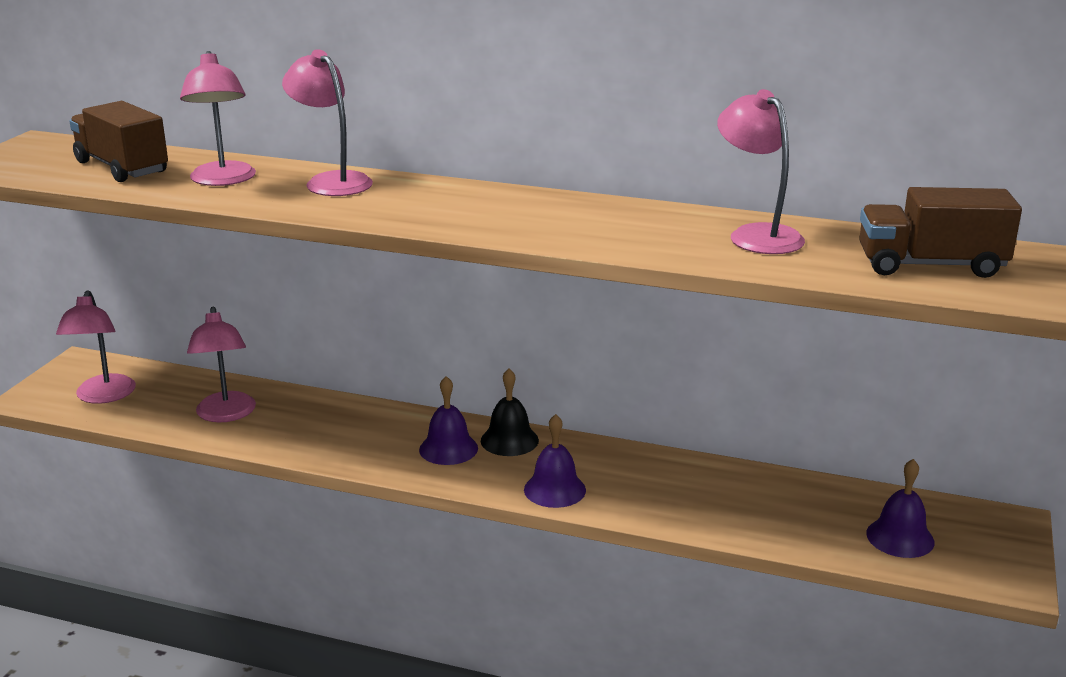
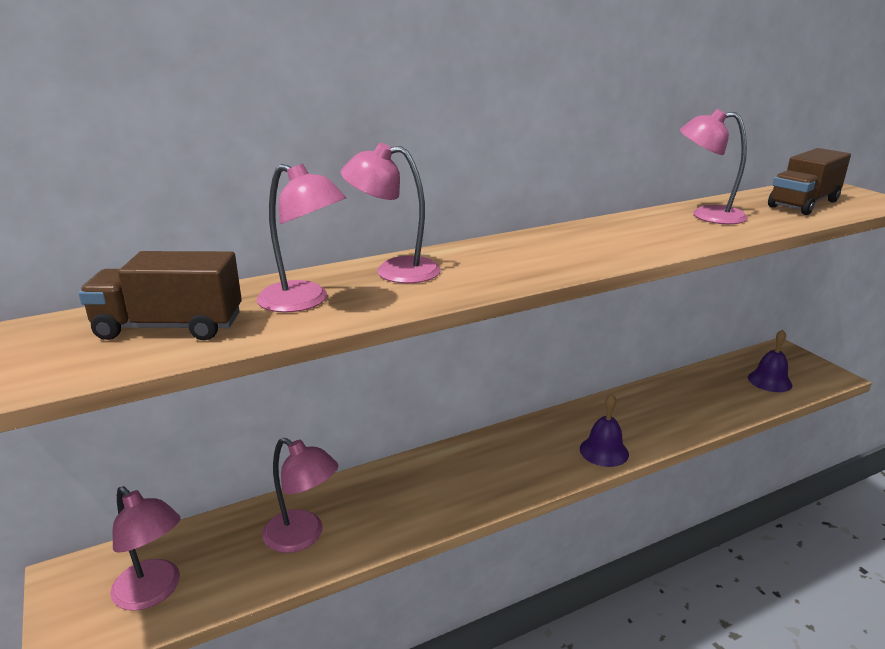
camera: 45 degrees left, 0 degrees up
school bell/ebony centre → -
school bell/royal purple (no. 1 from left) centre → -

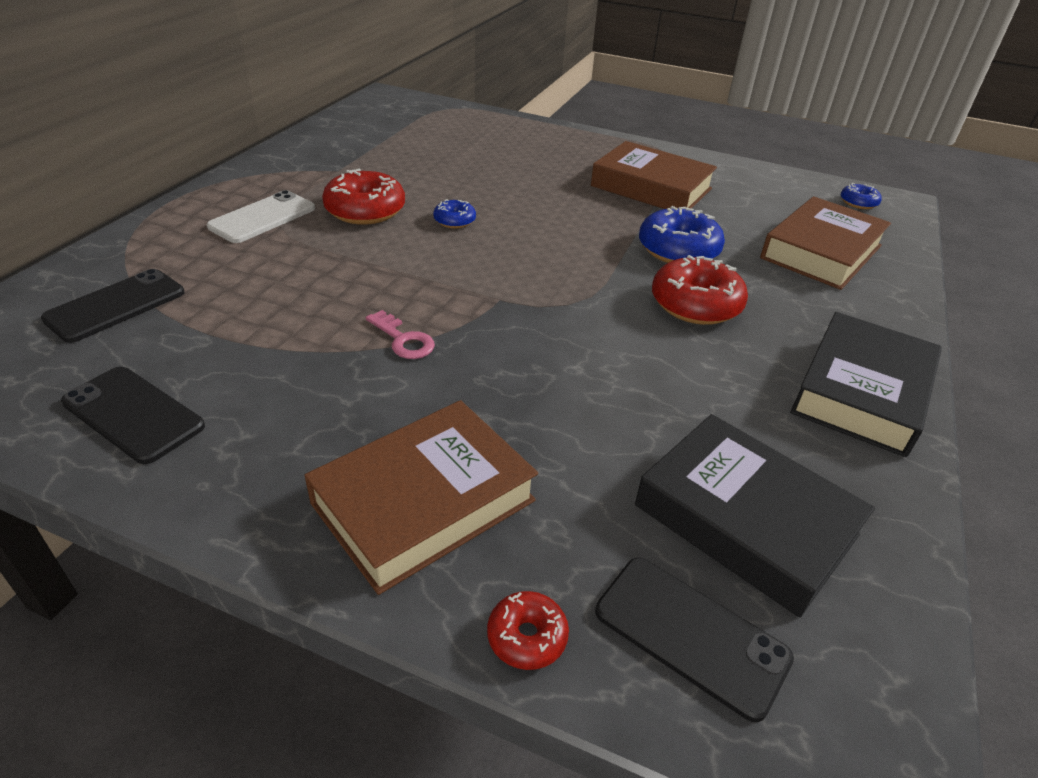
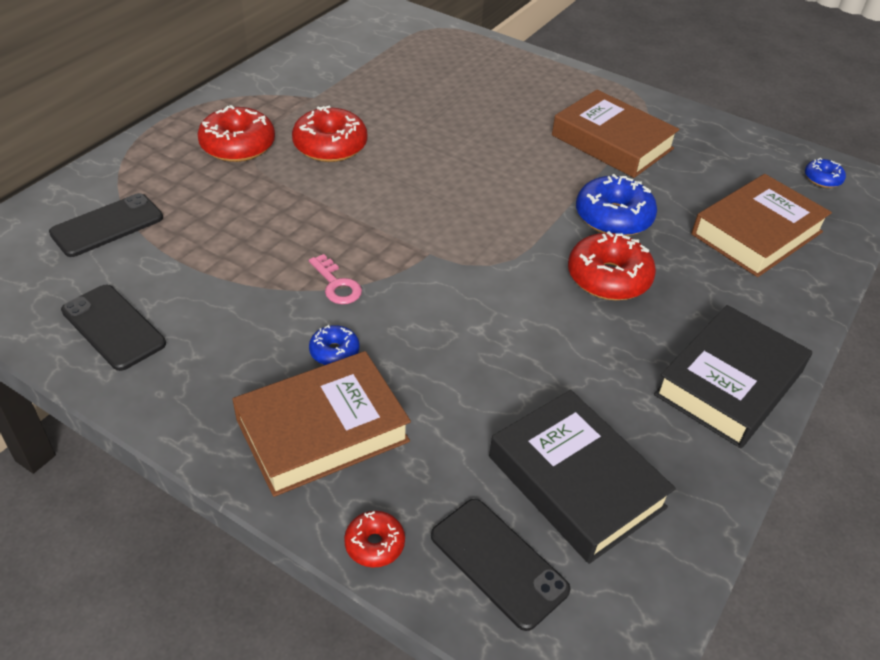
camera: 10 degrees right, 5 degrees up
mobile phone/pure white top left → glazed donut/scarlet (no. 1 from left) top left
glazed donut/cobalt (no. 1 from left) top centre → glazed donut/cobalt (no. 1 from left) centre, shifted

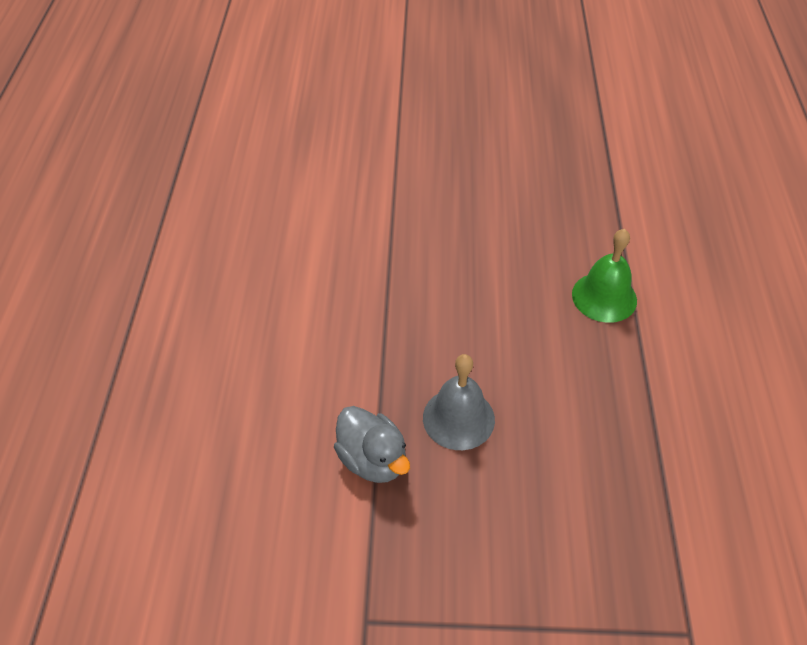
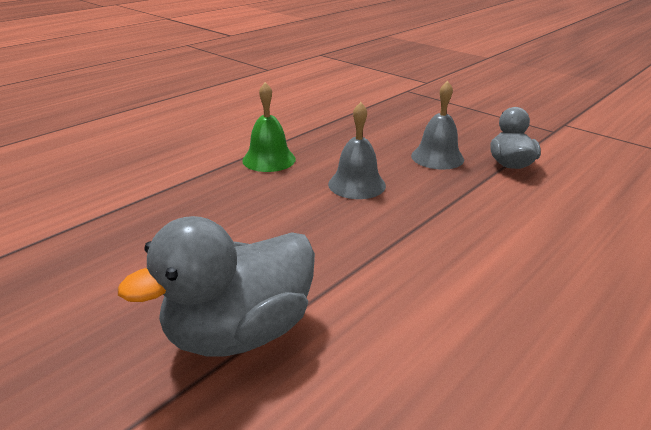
camera: 140 degrees left, 20 degrees down
- → school bell/gray (no. 1 from left) centre
- → duck/gray (no. 1 from left) middle left

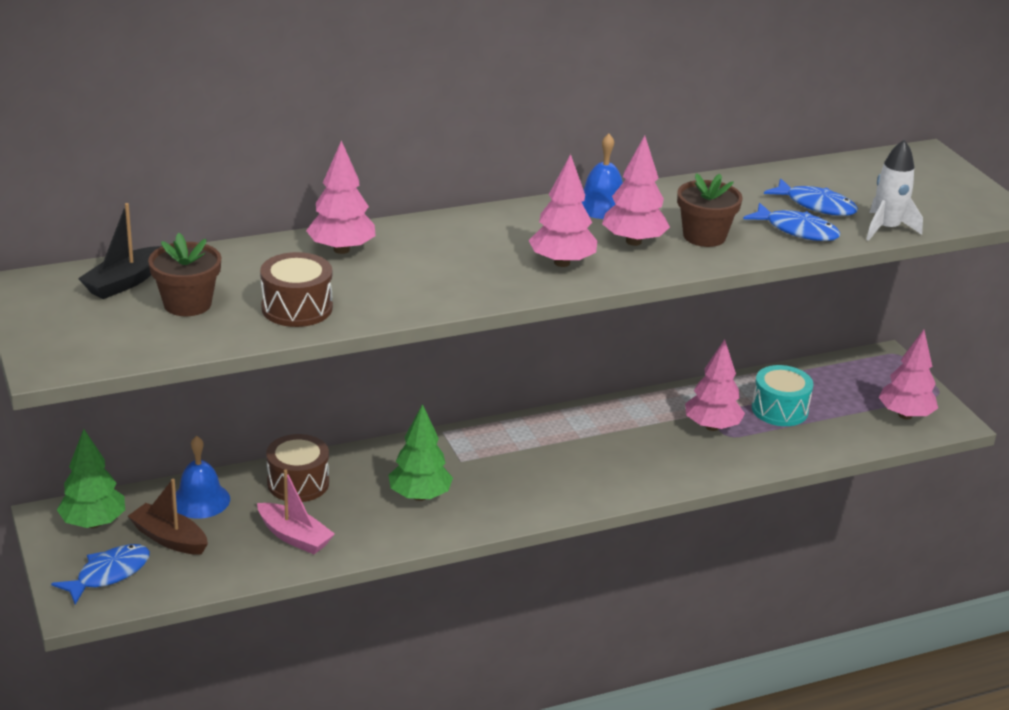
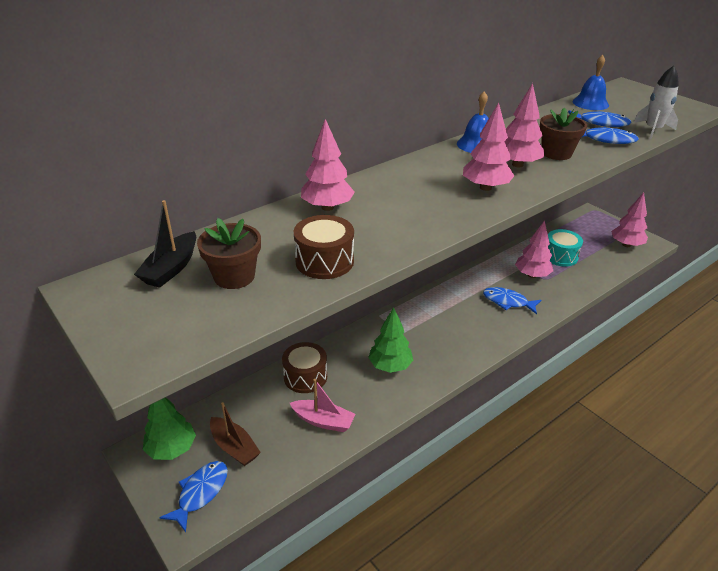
camera: 15 degrees left, 5 degrees up
school bell/cobalt (no. 1 from left in the first image) bottom left → school bell/cobalt (no. 2 from left) top right, shifted
toy boat/dark brown bottom left, 150 degrees counterclockwise
- → fish/cobalt (no. 2 from left) middle right

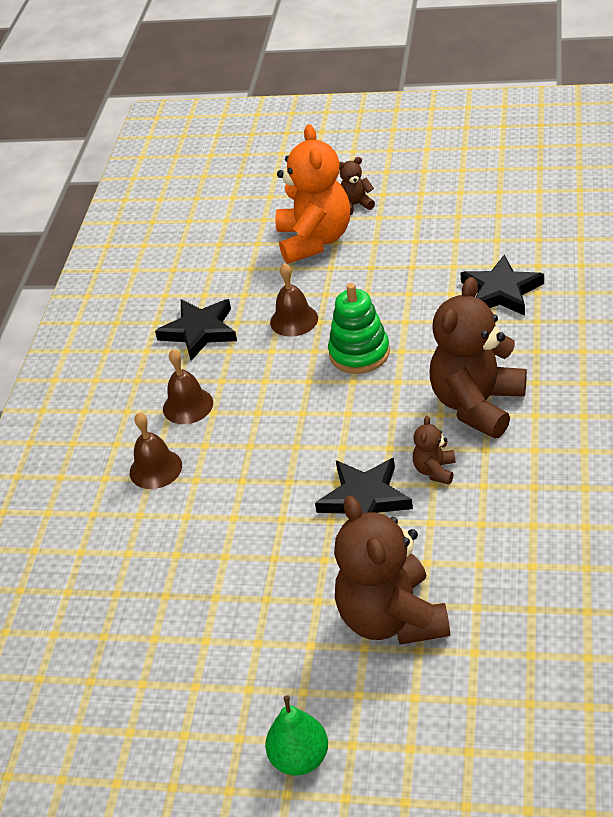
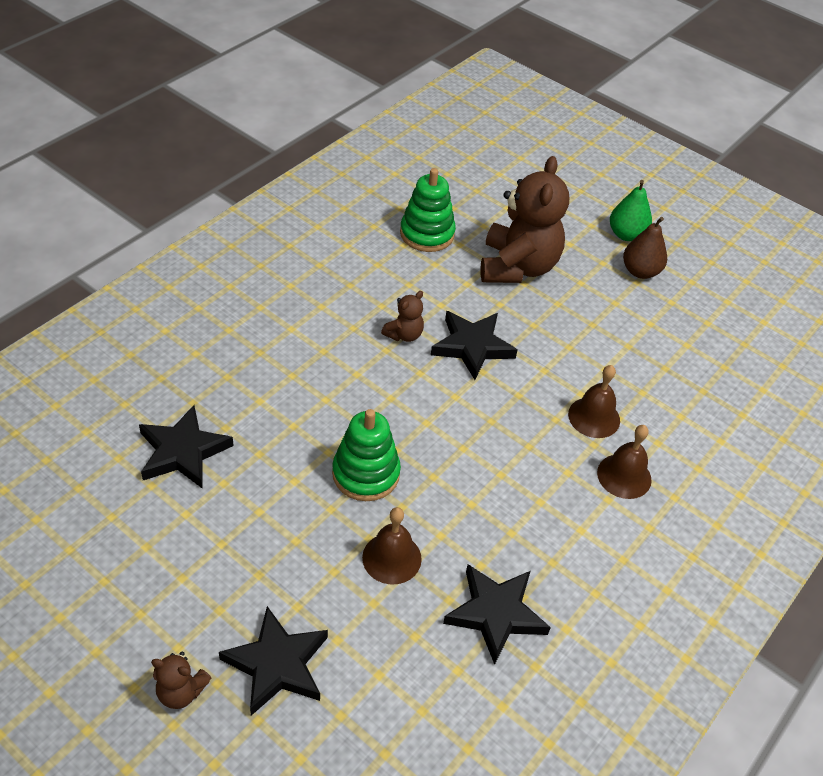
camera: 160 degrees left, 5 degrees up
teddy bear/orange top centre → star shape/ebony (no. 2 from left) bottom left
teddy bear/dark brown (no. 4 from left) middle right → -
school bell/dark brown (no. 2 from left) middle left → school bell/dark brown (no. 2 from left) middle right, shifted
- → ring stacker/leaf-green (no. 2 from left) top centre
- → toy pear/dark brown top right

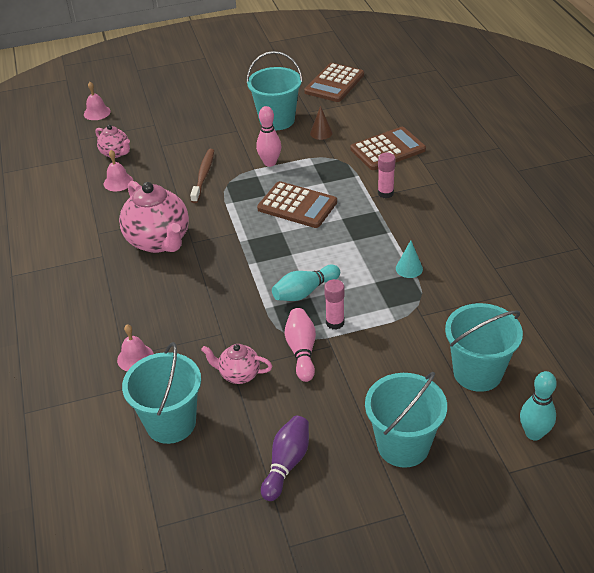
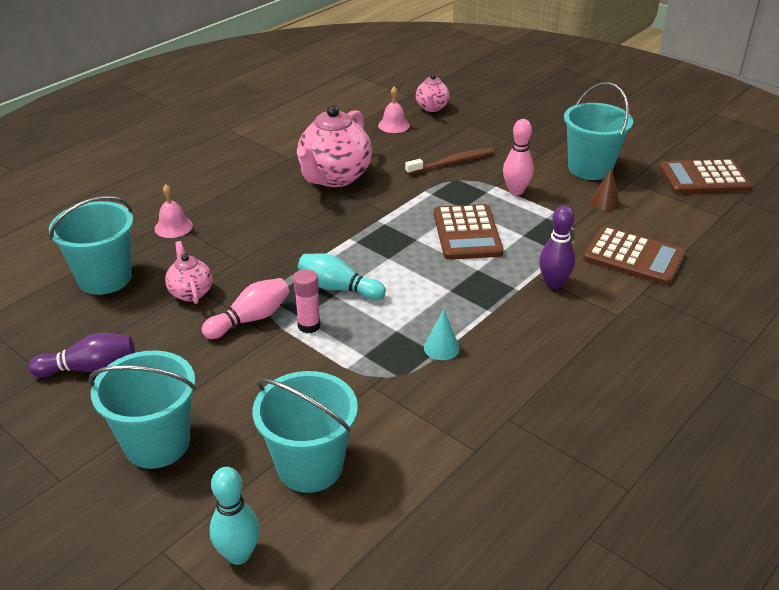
camera: 55 degrees right, 5 degrees down
school bell/rosy (no. 1 from left) top left → -
glue stick/rosy (no. 2 from left) top centre → bowling pin/royal purple (no. 2 from left) middle right

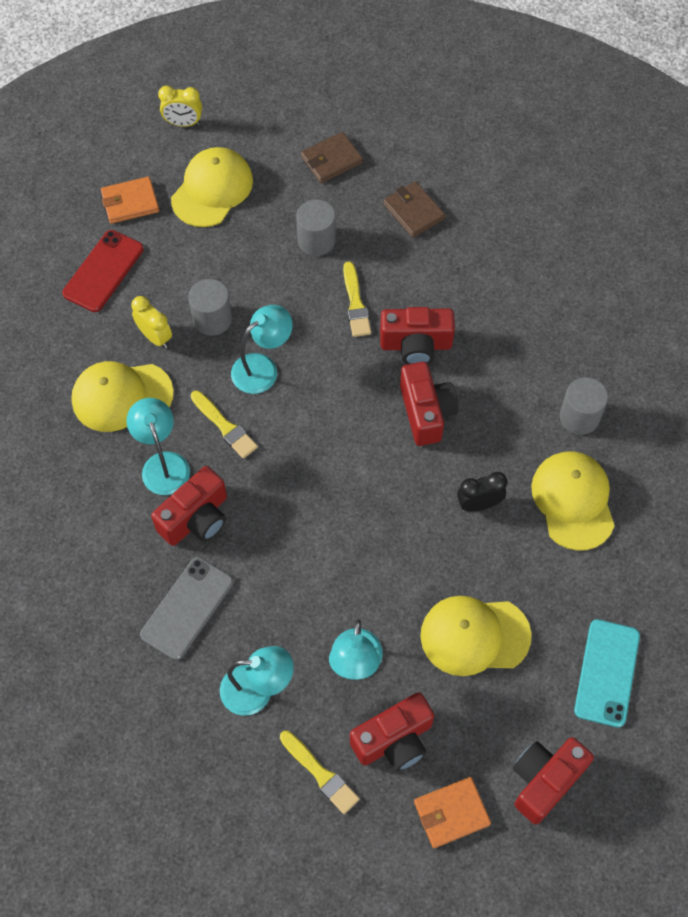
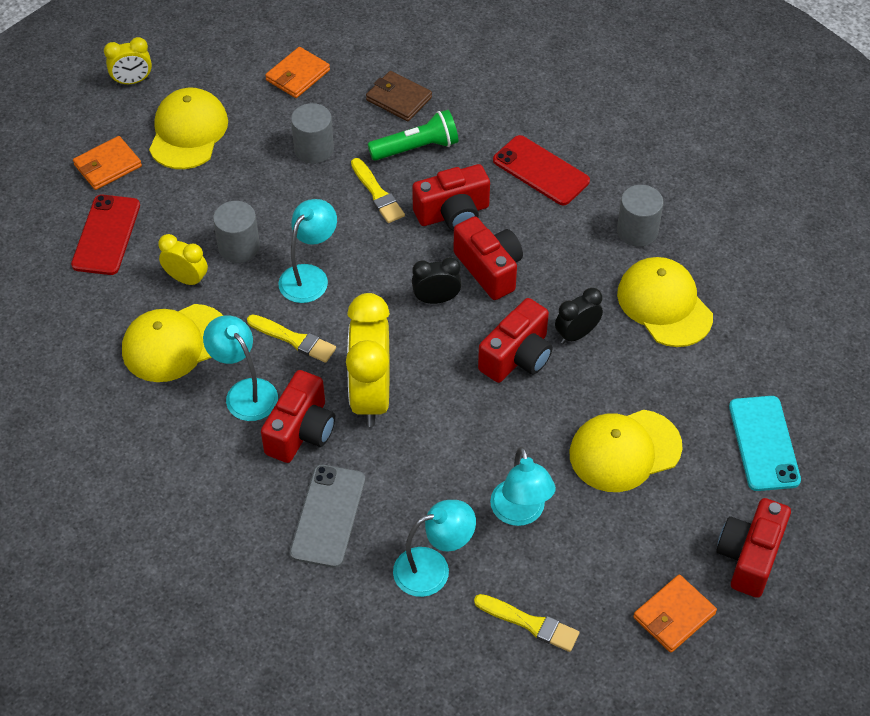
camera: 20 degrees left, 10 degrees down
billfold/dark brown (no. 1 from left) top centre → billfold/orange (no. 2 from left) top centre
compact camera/scarlet (no. 2 from left in the first image) bottom centre → compact camera/scarlet (no. 4 from left) centre, shifted
- → pocket torch/leaf-green top centre
- → mobile phone/scarlet (no. 2 from left) top centre
- → bedside clock/ebony (no. 1 from left) centre
- → bedside clock/golden (no. 3 from left) centre

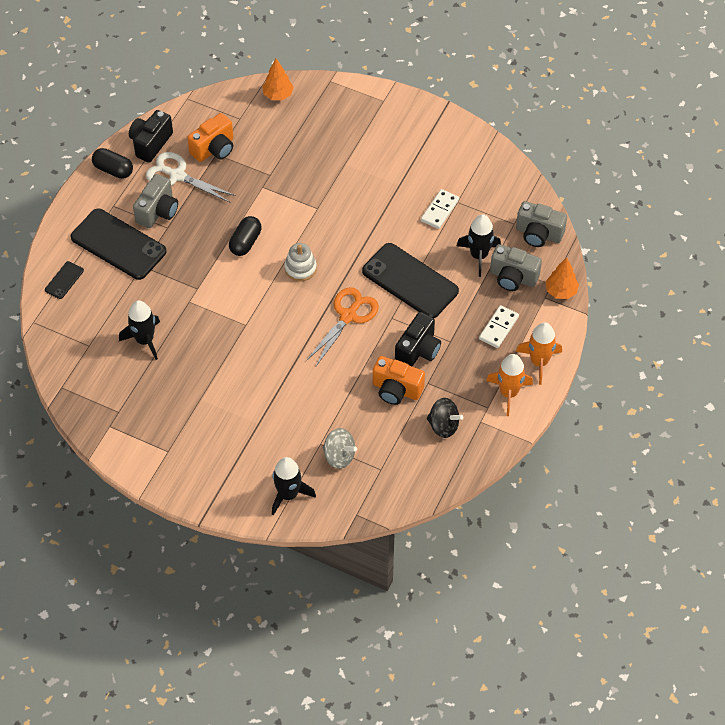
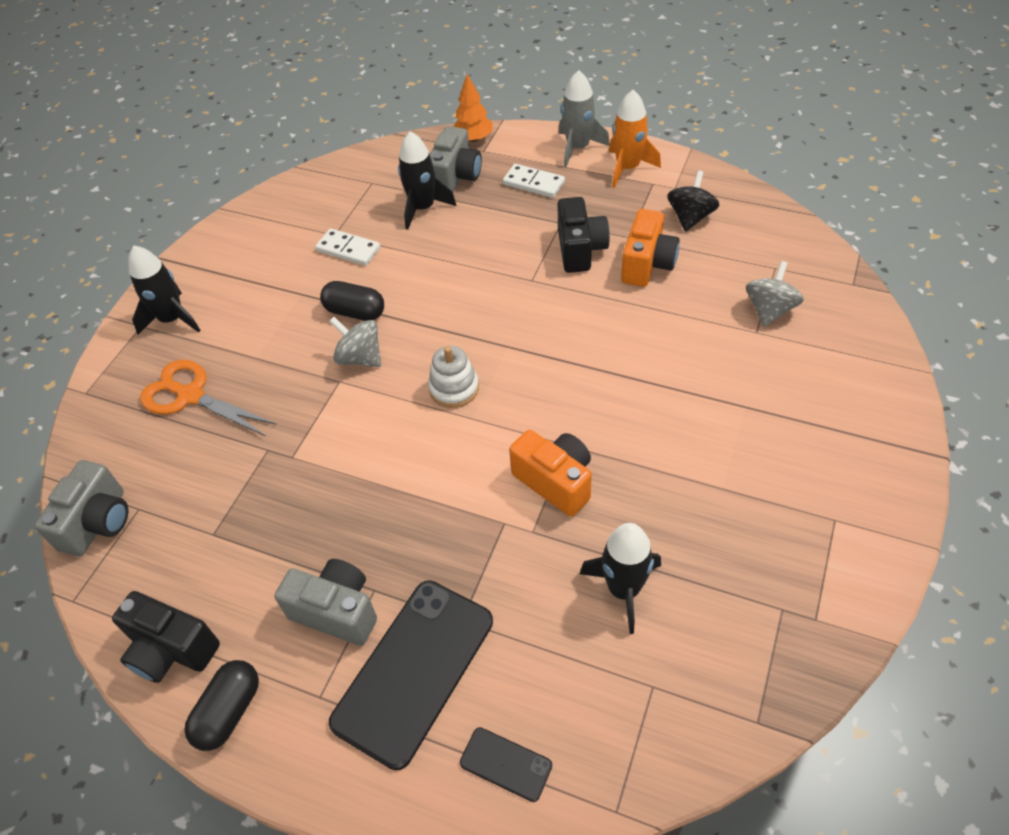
camera: 90 degrees left, 5 degrees down
fir tree/orange (no. 1 from left) top centre → -
compact camera/orange (no. 1 from left) top left → compact camera/orange (no. 1 from left) centre, shifted
pair of scissors/pure white top left → -
compact camera/gray (no. 3 from left in the first image) top right → compact camera/gray (no. 1 from left) middle left, shifted
pill/ebony (no. 2 from left) top centre → pill/ebony (no. 2 from left) centre, shifted
mobile phone/ebony (no. 3 from left) centre → -
pair of scissors/orange centre → pair of scissors/orange middle left, shifted
compact camera/ebony (no. 2 from left) centre → compact camera/ebony (no. 2 from left) top centre, 60 degrees clockwise
spaceship/orange (no. 2 from left) middle right → spaceship/gray top centre
spaceship/ebony (no. 2 from left in the first image) bottom centre → spaceship/ebony (no. 1 from left) middle left, shifted
- → toy top/gray (no. 1 from left) centre

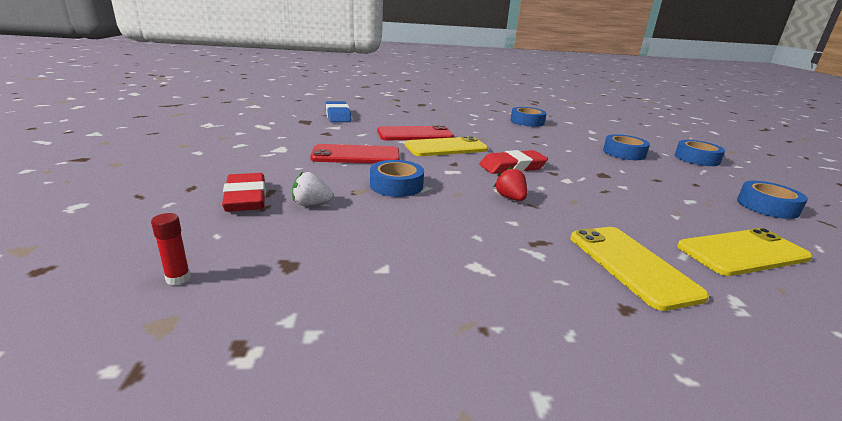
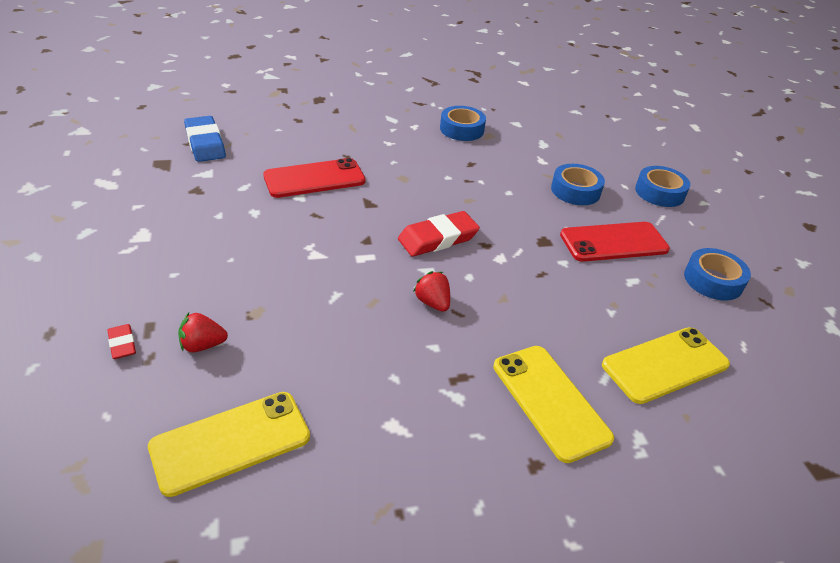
camera: 10 degrees left, 15 degrees up
mobile phone/golden (no. 1 from left) centre → mobile phone/golden (no. 1 from left) bottom left, shifted
mobile phone/scarlet (no. 1 from left in the first image) centre → mobile phone/scarlet (no. 2 from left) middle right, shifted
tape/cobalt (no. 1 from left) centre → -
toy strawberry/pure white centre → toy strawberry/scarlet (no. 1 from left) middle left
pencil eraser/scarlet (no. 1 from left) middle left, x0.51
glue stick/scarlet middle left → -

